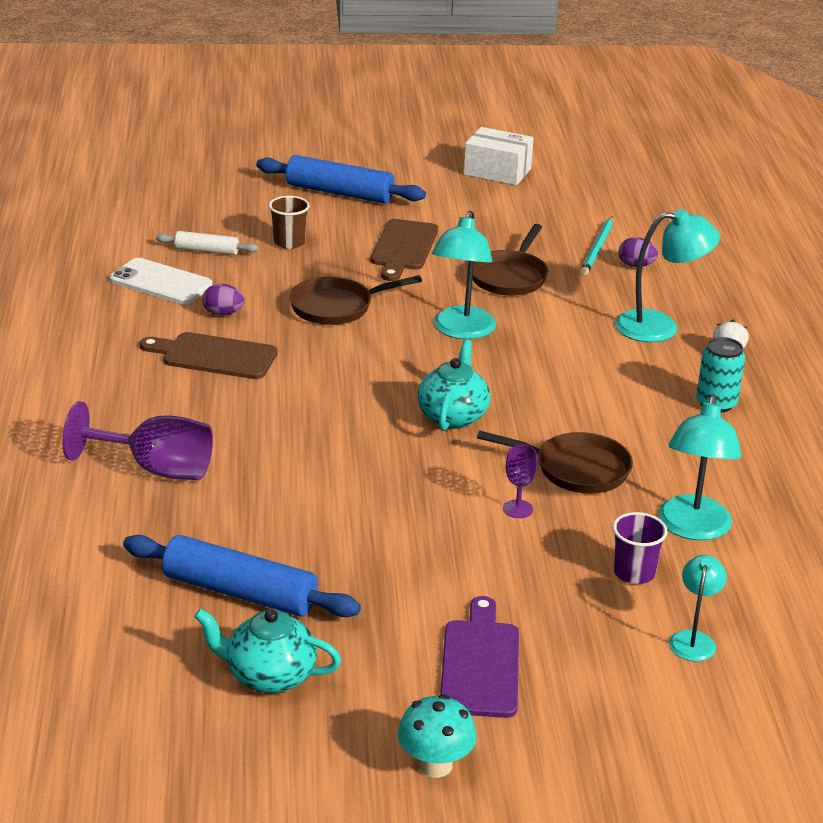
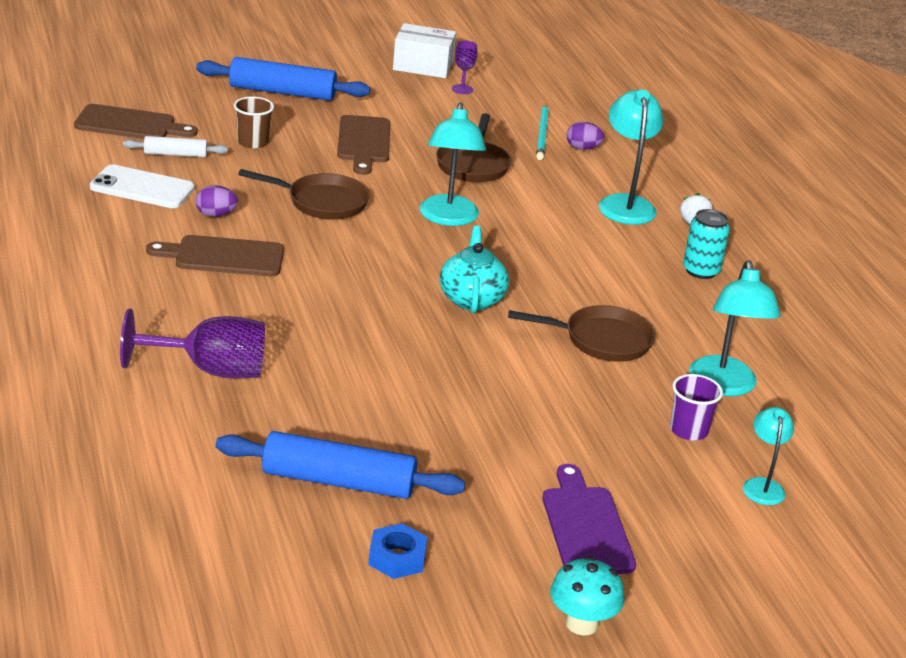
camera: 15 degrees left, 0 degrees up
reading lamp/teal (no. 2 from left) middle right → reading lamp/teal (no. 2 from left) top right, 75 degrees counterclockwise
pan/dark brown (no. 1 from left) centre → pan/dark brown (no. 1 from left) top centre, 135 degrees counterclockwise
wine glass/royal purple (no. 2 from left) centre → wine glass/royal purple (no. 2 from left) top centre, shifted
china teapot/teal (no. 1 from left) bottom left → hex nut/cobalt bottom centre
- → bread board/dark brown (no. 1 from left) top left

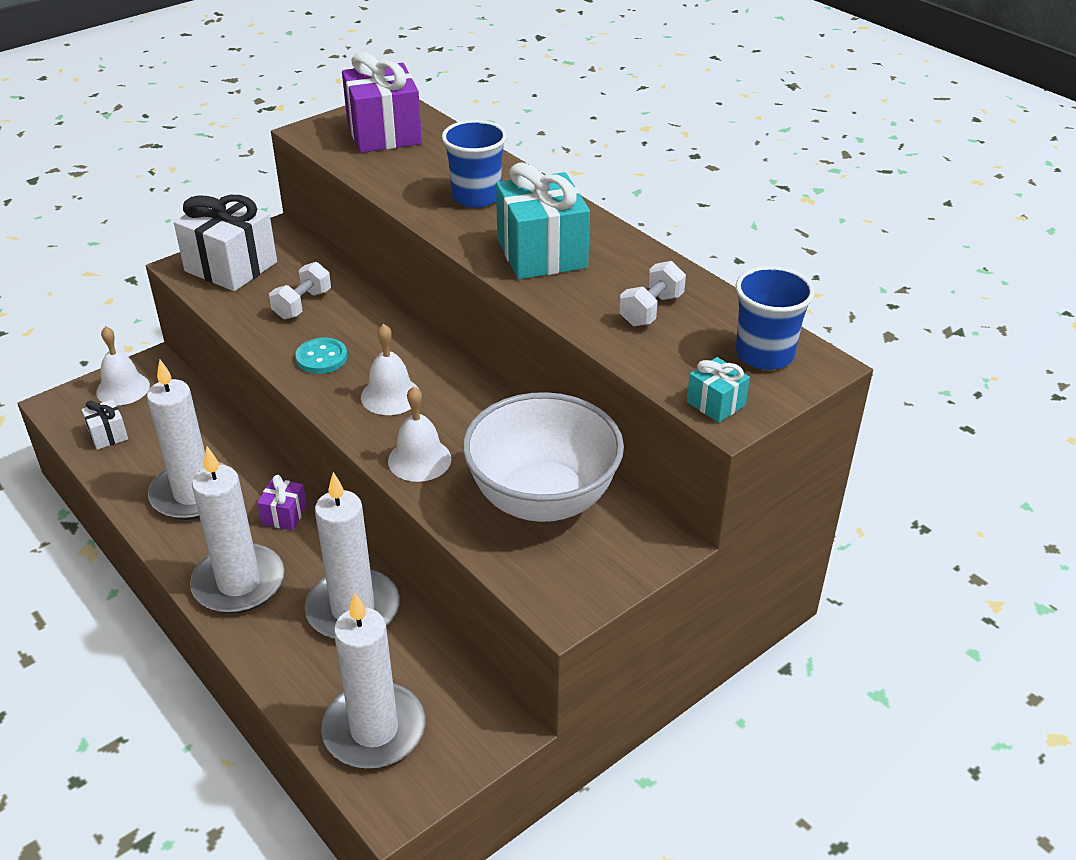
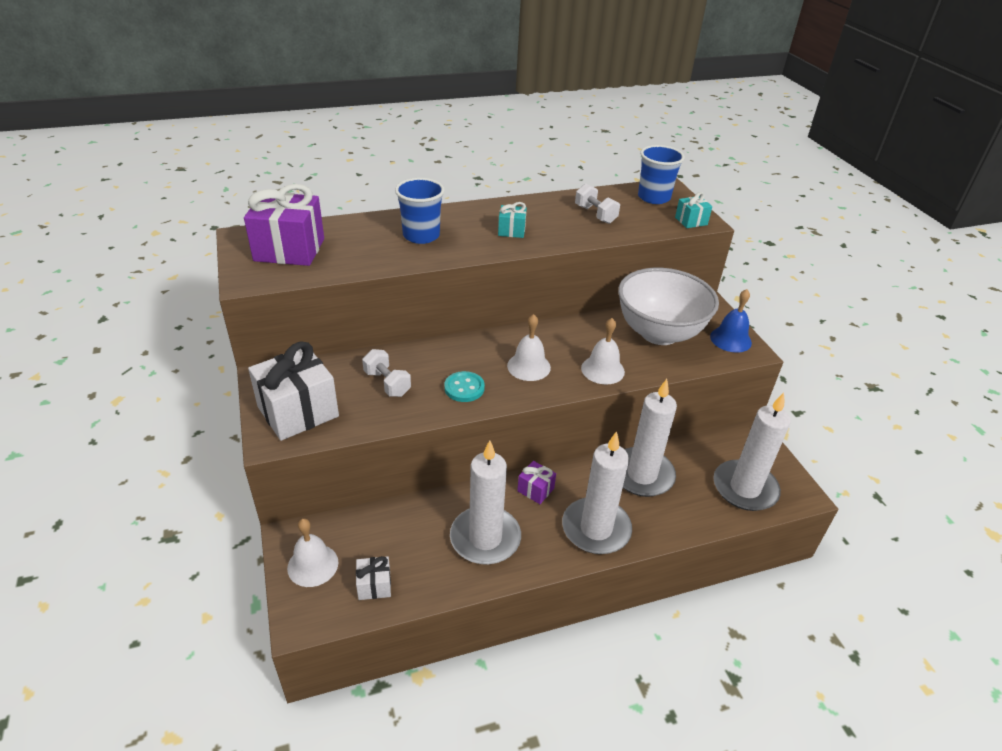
camera: 70 degrees left, 0 degrees up
present/teal (no. 1 from left) top centre, x0.48
- → school bell/cobalt middle right

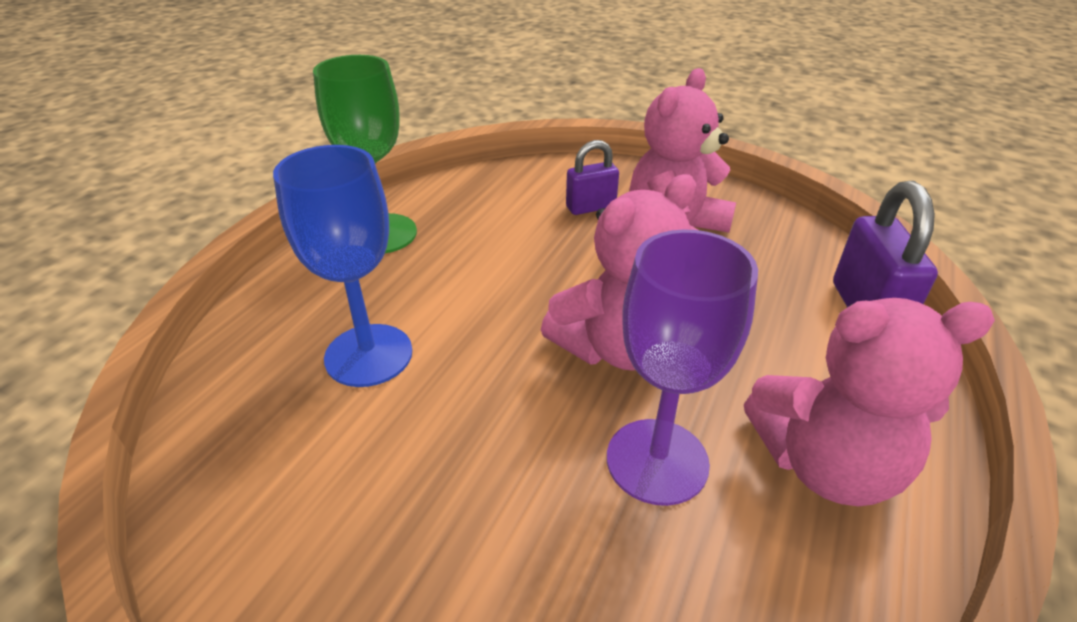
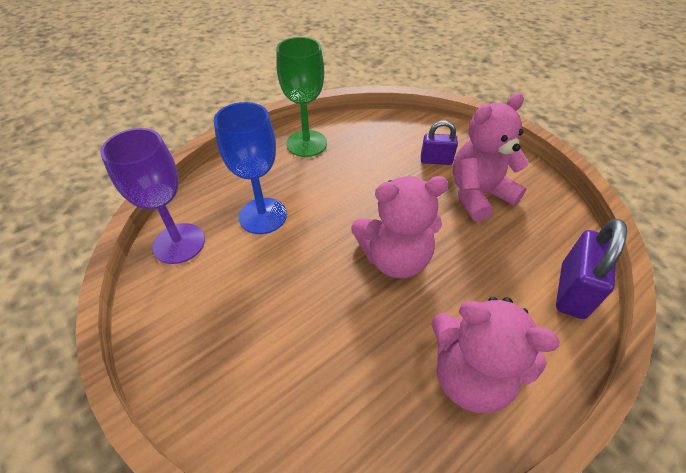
camera: 25 degrees right, 10 degrees up
wine glass/royal purple centre → wine glass/royal purple middle left, shifted

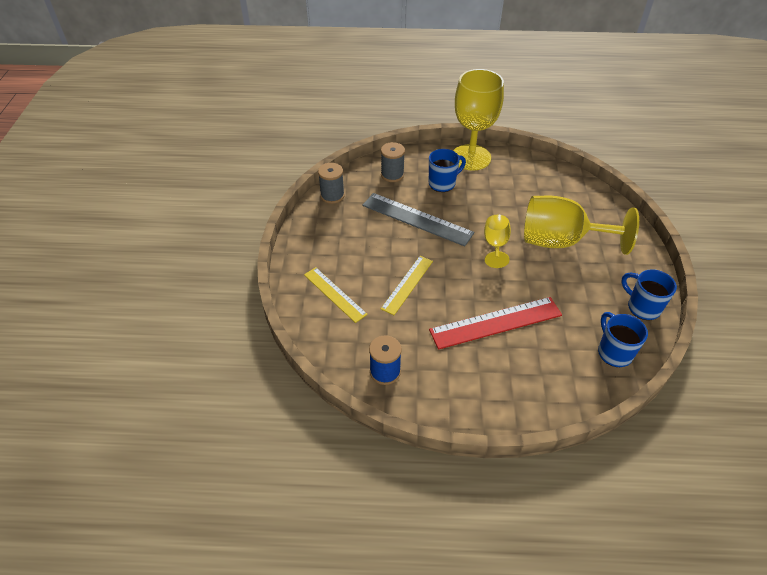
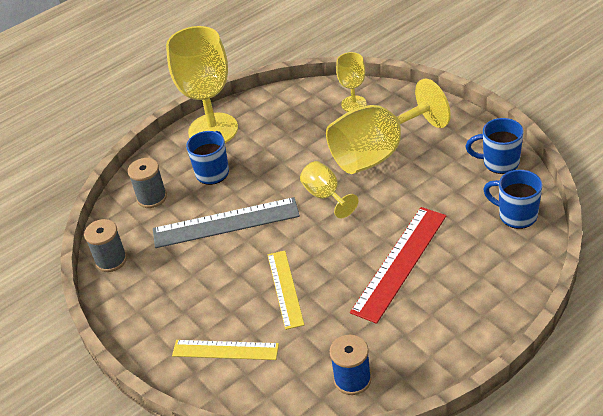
camera: 35 degrees left, 5 degrees down
- → wine glass/golden (no. 3 from left) top centre

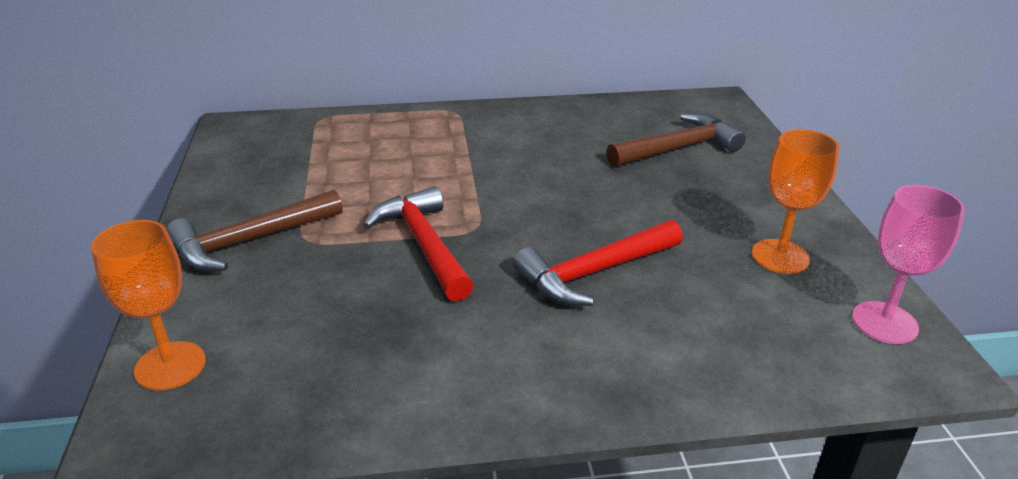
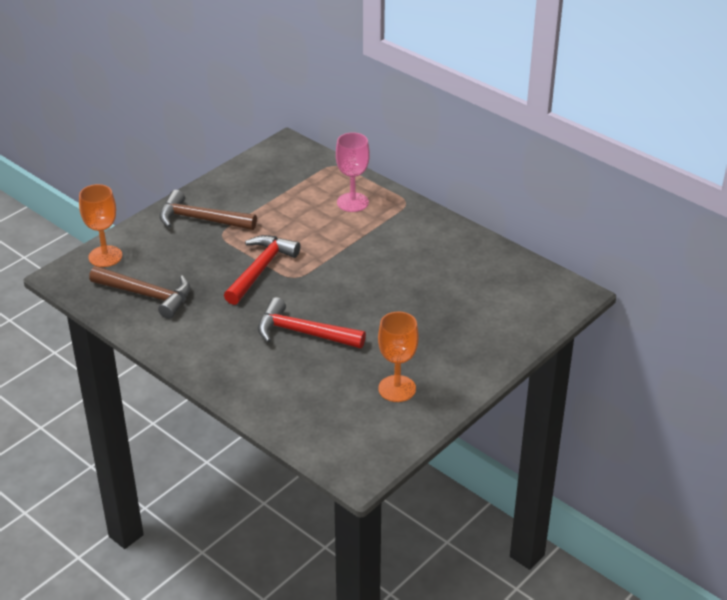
camera: 50 degrees right, 5 degrees up
hammer/dark brown (no. 2 from left in the first image) top centre → hammer/dark brown (no. 1 from left) middle left, shifted
wine glass/rosy middle right → wine glass/rosy top centre, shifted

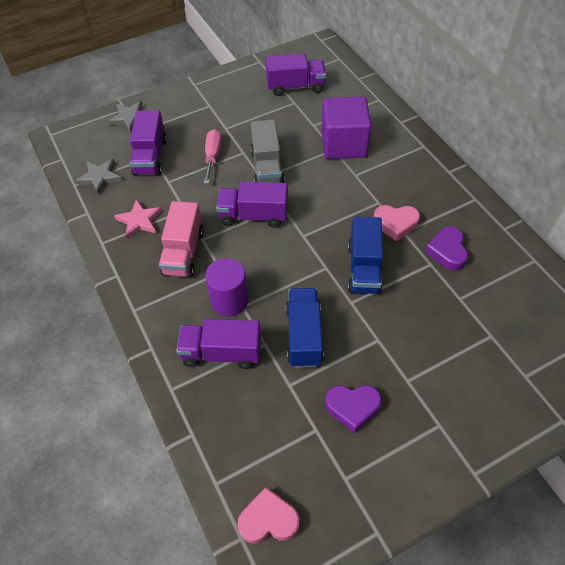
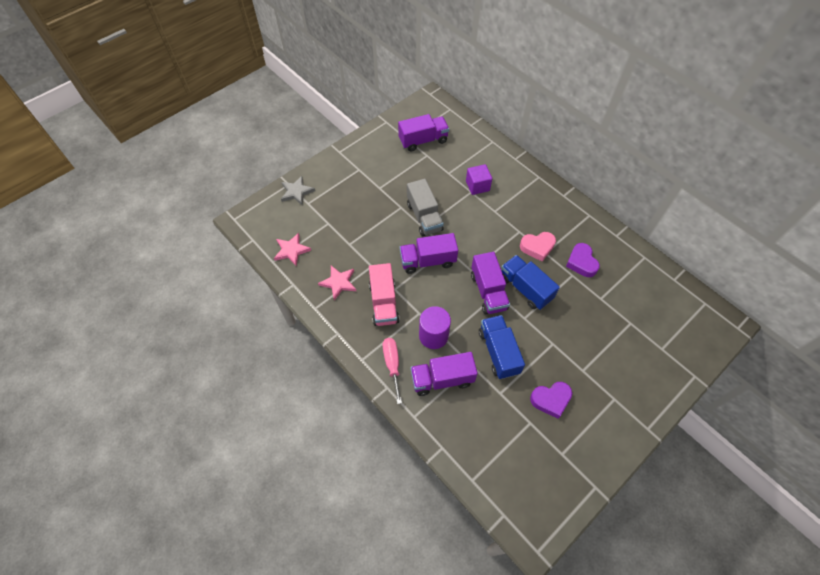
camera: 15 degrees left, 5 degrees up
cube/royal purple top centre, x0.58
lorry/royal purple (no. 1 from left in the first image) top left → lorry/royal purple (no. 4 from left) centre, shifted
hand screwdriver/rosy top centre → hand screwdriver/rosy centre, shifted
star shape/gray (no. 1 from left) top left → star shape/rosy (no. 1 from left) centre
lorry/cobalt (no. 2 from left) centre, 150 degrees clockwise
heart/rosy (no. 1 from left) bottom centre → -

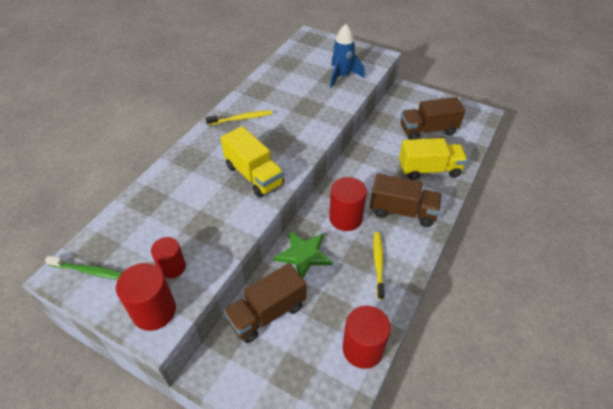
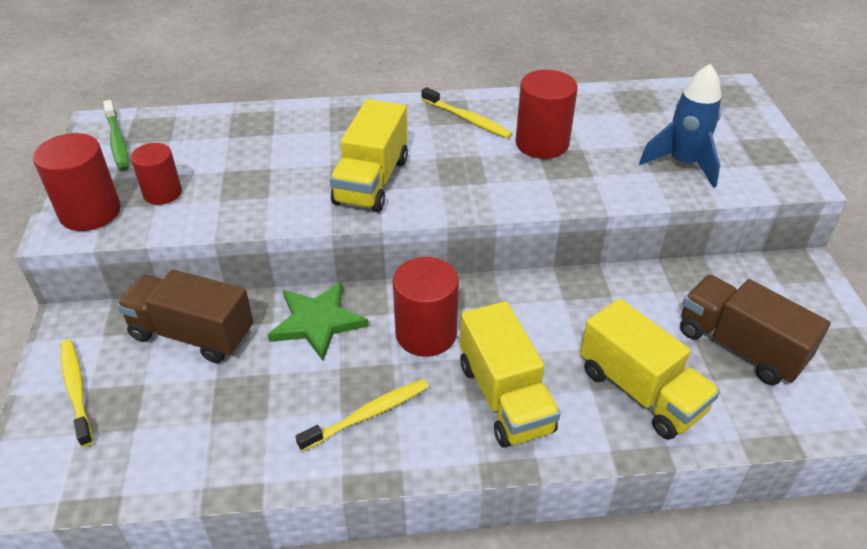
camera: 55 degrees right, 5 degrees down
lorry/dark brown (no. 2 from left) centre → lorry/golden (no. 2 from left) bottom centre
cylinder shape/scarlet (no. 4 from left) bottom centre → cylinder shape/scarlet (no. 4 from left) top centre, shifted
- → tooth brush/golden (no. 1 from left) bottom left

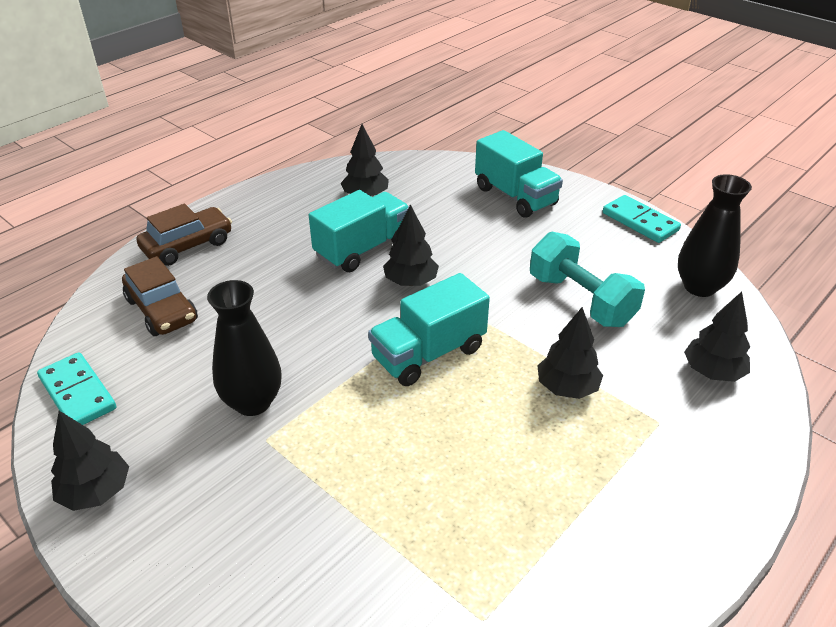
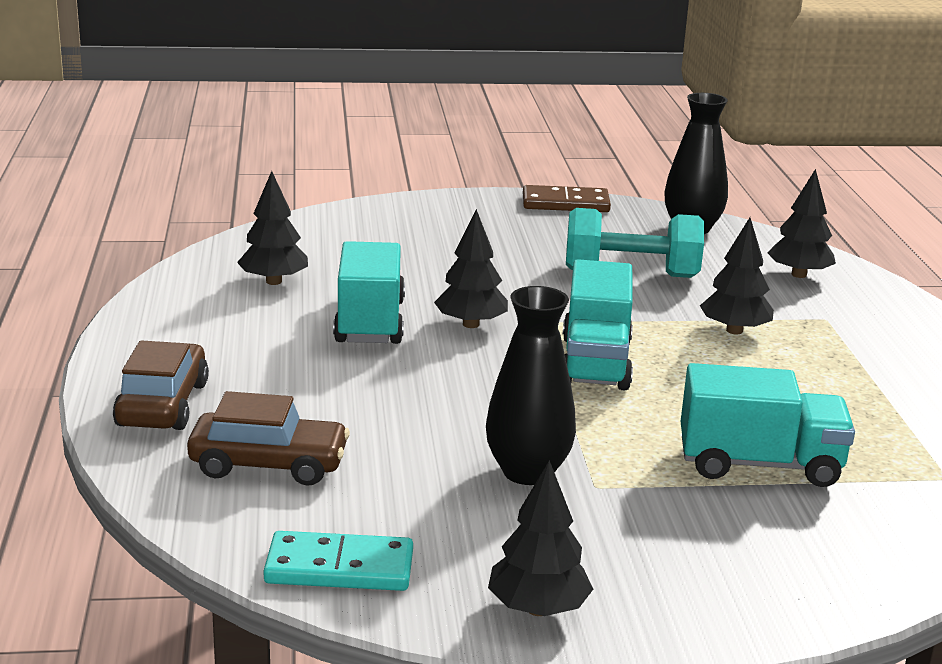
camera: 50 degrees left, 15 degrees down
lorry/teal (no. 3 from left) top centre → lorry/teal (no. 3 from left) middle right, shifted
domino piece/teal (no. 2 from left) middle right → domino piece/dark brown top centre

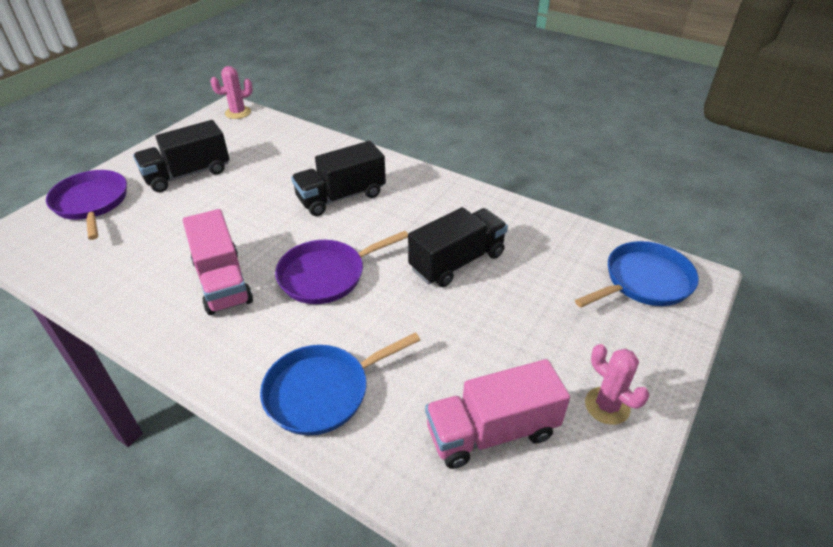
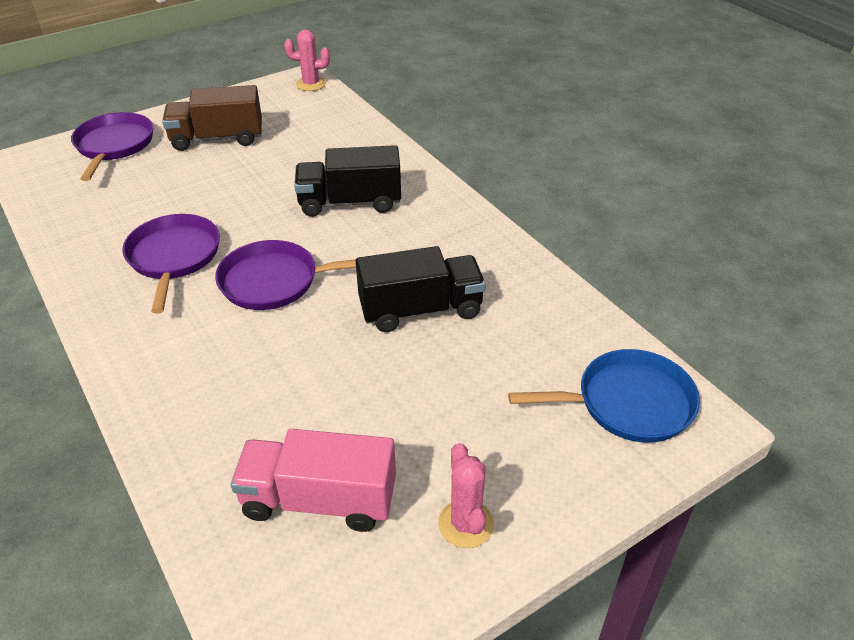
camera: 25 degrees right, 0 degrees up
lorry/ebony (no. 1 from left) top left → lorry/dark brown top left
lorry/rosy (no. 1 from left) middle left → pan/royal purple (no. 2 from left) middle left
pan/cobalt (no. 1 from left) bottom centre → -

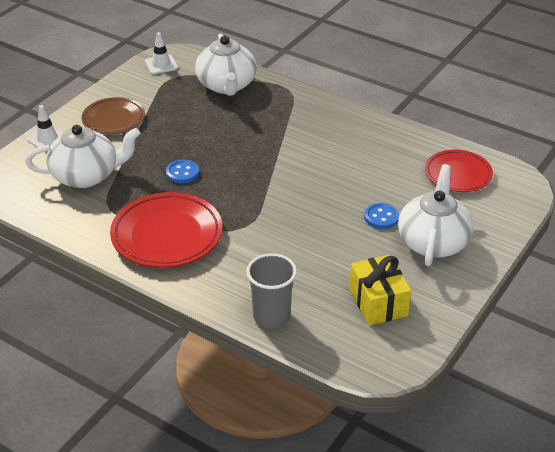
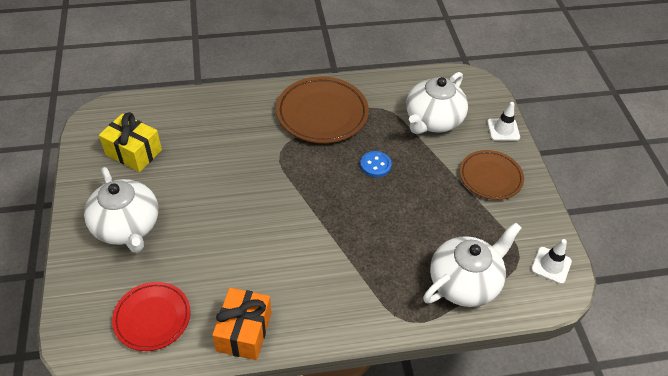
camera: 135 degrees right, 10 degrees up
china teapot/pure white (no. 2 from left in the first image) top centre → china teapot/pure white (no. 3 from left) bottom right, 105 degrees clockwise
plate/scarlet (no. 1 from left) middle left → plate/dark brown (no. 1 from left) top centre
sewing button/cobalt (no. 2 from left) middle right → -
cup/gray centre → -
- → present/orange bottom centre

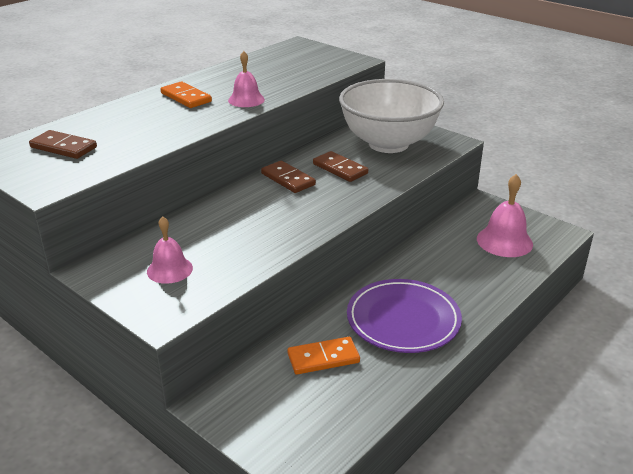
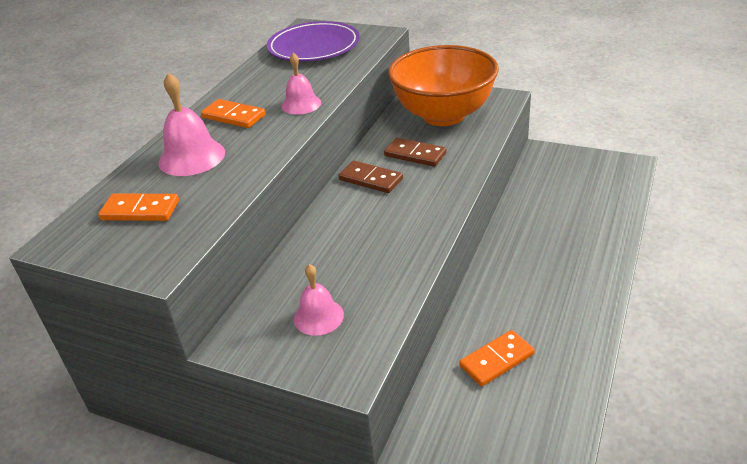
camera: 15 degrees left, 5 degrees up
deep dish/pure white top centre → deep dish/orange top centre
domino piece/dark brown (no. 1 from left) top left → domino piece/orange (no. 1 from left) middle left
school bell/rosy (no. 3 from left in the first image) middle right → school bell/rosy (no. 1 from left) top left, shifted
plate/royal purple bottom centre → plate/royal purple top centre, shifted

